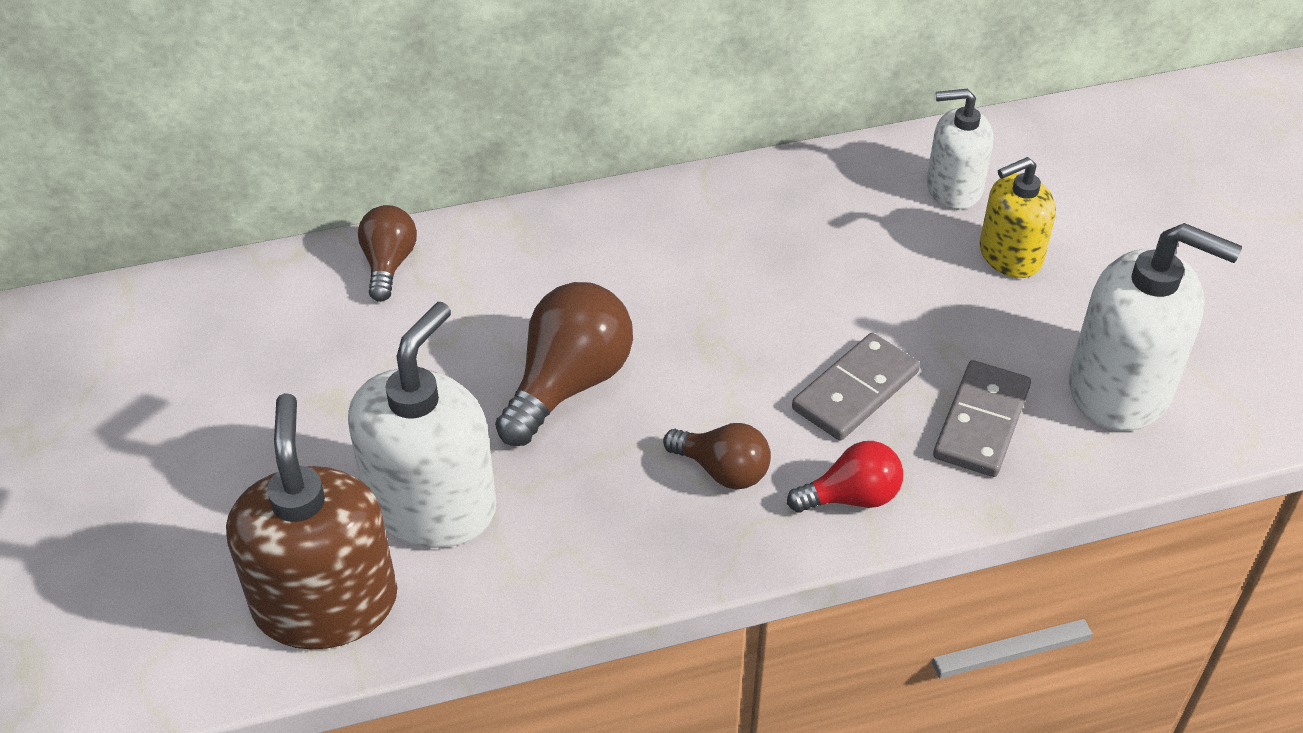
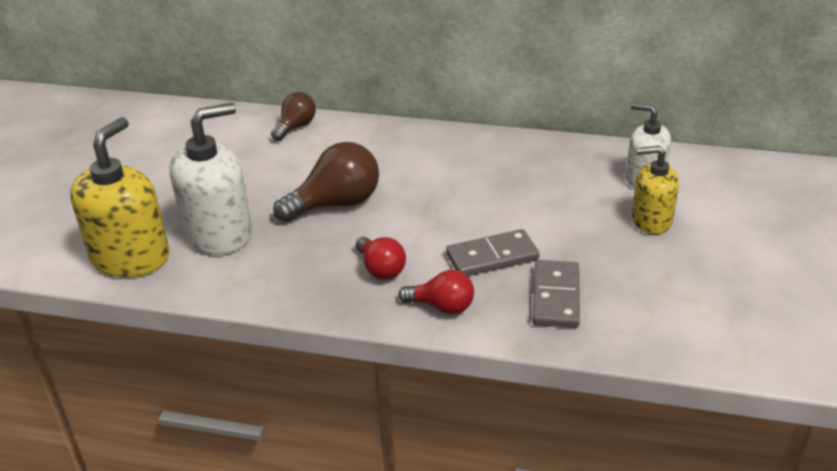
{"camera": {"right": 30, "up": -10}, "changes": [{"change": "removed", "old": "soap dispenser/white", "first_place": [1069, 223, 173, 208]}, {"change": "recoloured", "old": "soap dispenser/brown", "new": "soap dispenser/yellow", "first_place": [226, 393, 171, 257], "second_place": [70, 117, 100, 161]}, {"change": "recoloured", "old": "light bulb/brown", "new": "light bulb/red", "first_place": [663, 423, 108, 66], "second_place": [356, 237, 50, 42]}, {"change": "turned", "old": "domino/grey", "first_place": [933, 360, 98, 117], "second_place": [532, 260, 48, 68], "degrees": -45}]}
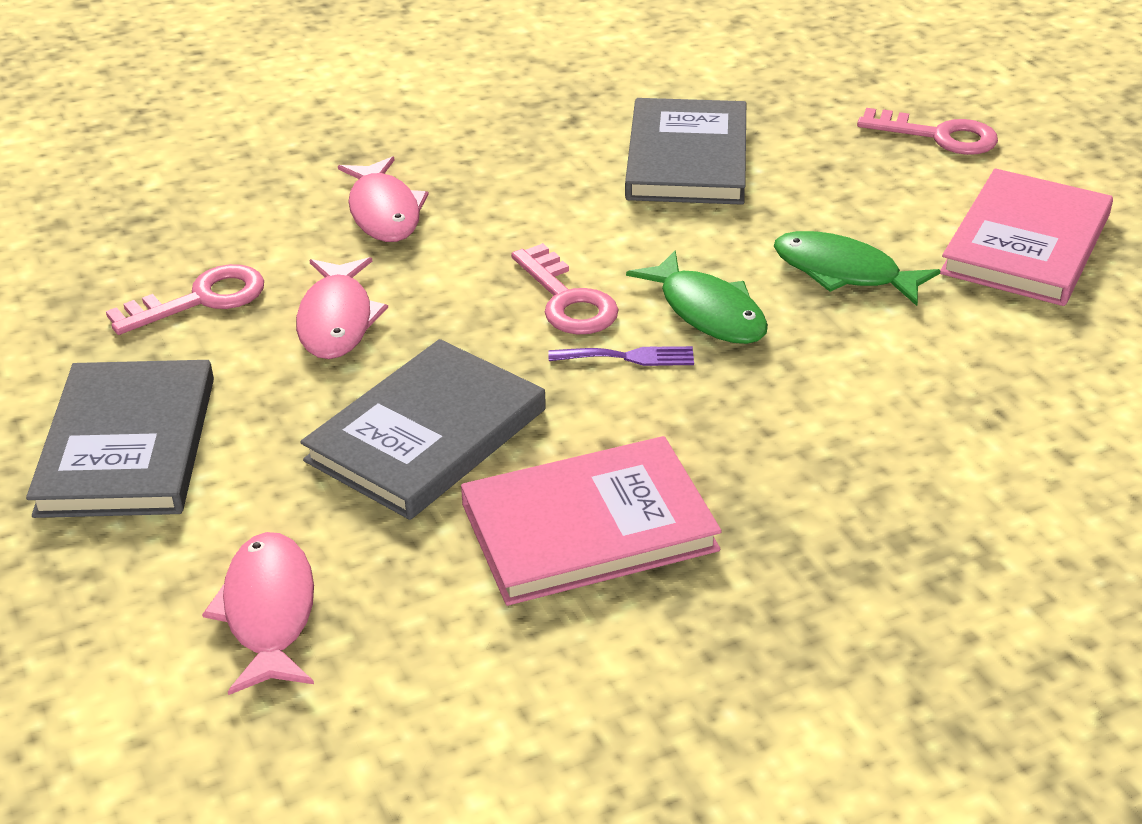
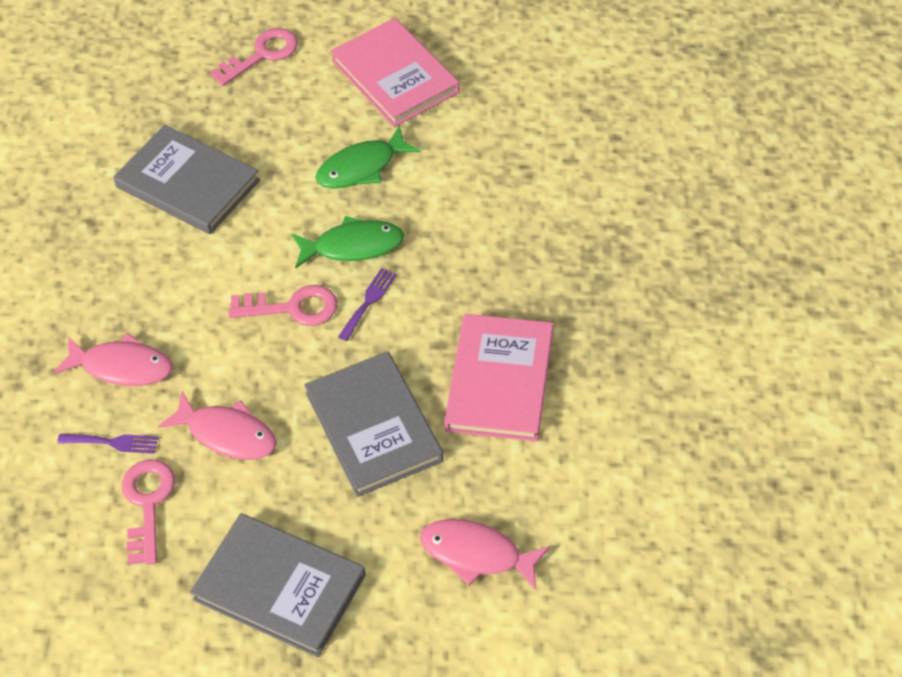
{"camera": {"right": -60, "up": 15}, "changes": [{"change": "added", "new": "fork/purple", "second_place": [57, 434, 102, 20]}]}
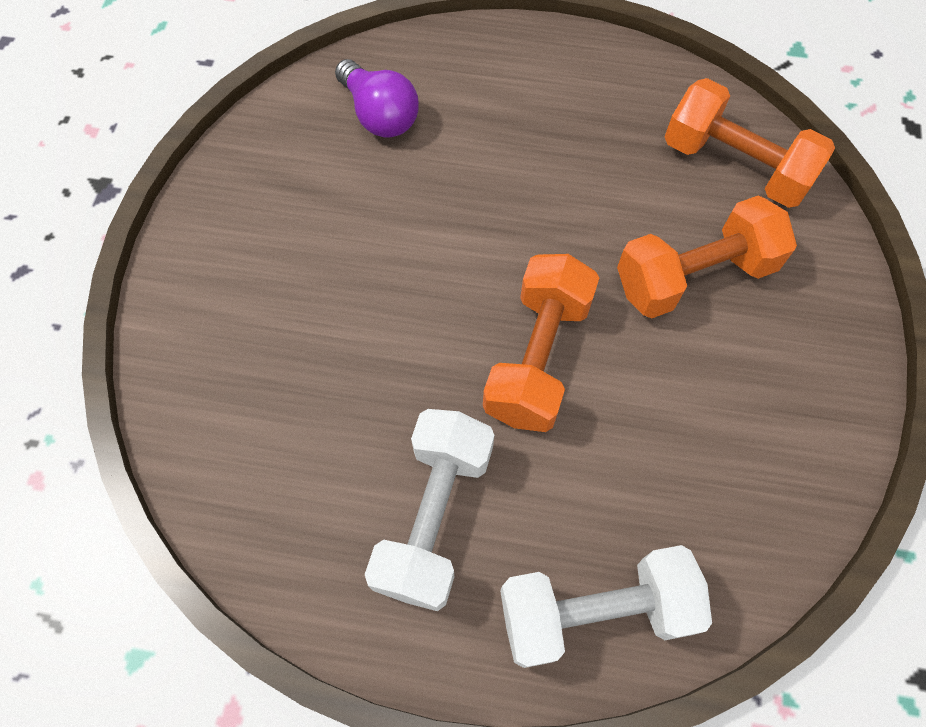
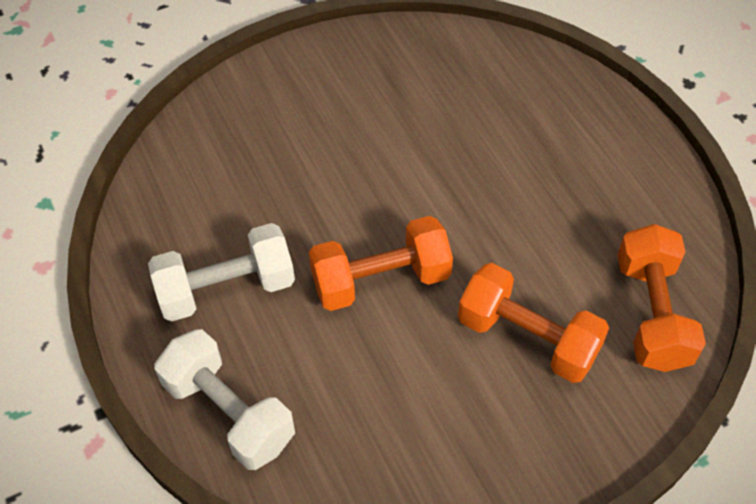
{"camera": {"right": 55, "up": -10}, "changes": [{"change": "removed", "old": "light bulb/purple", "first_place": [335, 59, 84, 79]}]}
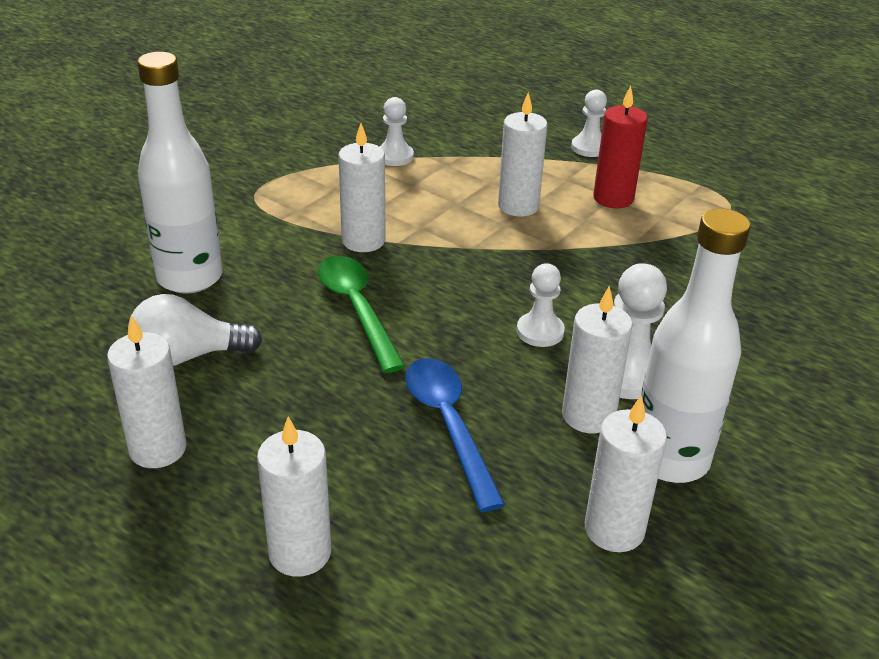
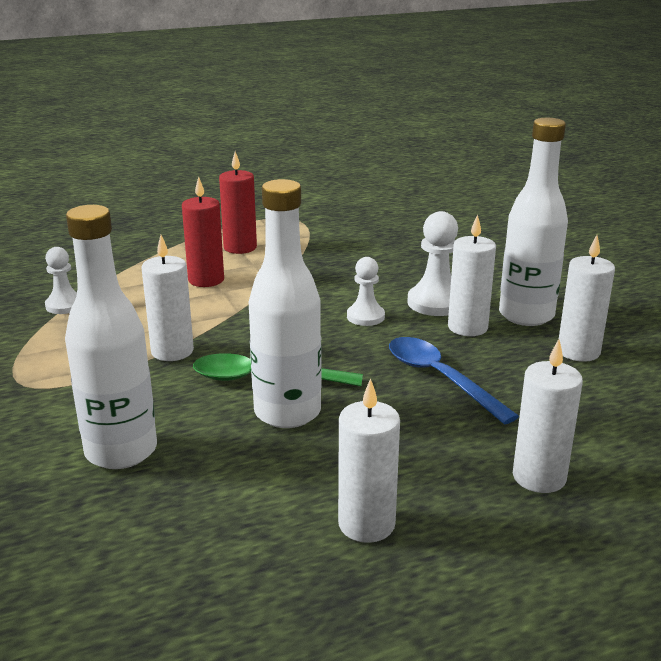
{"camera": {"right": -60, "up": -10}, "changes": [{"change": "removed", "old": "light bulb/white", "first_place": [128, 294, 134, 72]}, {"change": "removed", "old": "pawn/white", "first_place": [571, 90, 36, 67]}, {"change": "added", "new": "bottle/white", "second_place": [249, 179, 73, 249]}, {"change": "recoloured", "old": "candle/white", "new": "candle/red", "first_place": [498, 92, 50, 125], "second_place": [182, 177, 42, 110]}, {"change": "turned", "old": "spoon/blue", "first_place": [405, 358, 100, 154], "second_place": [389, 337, 130, 88], "degrees": 45}]}
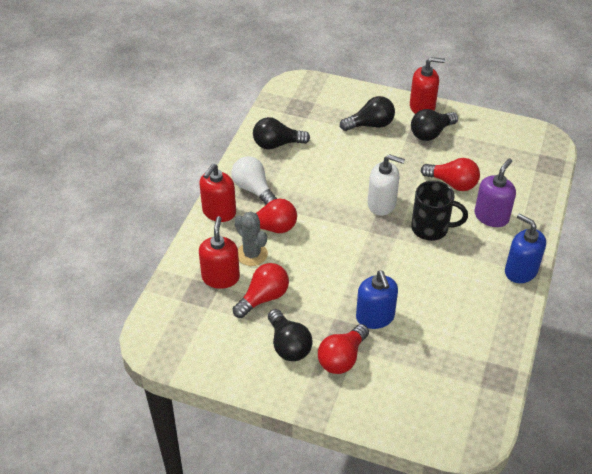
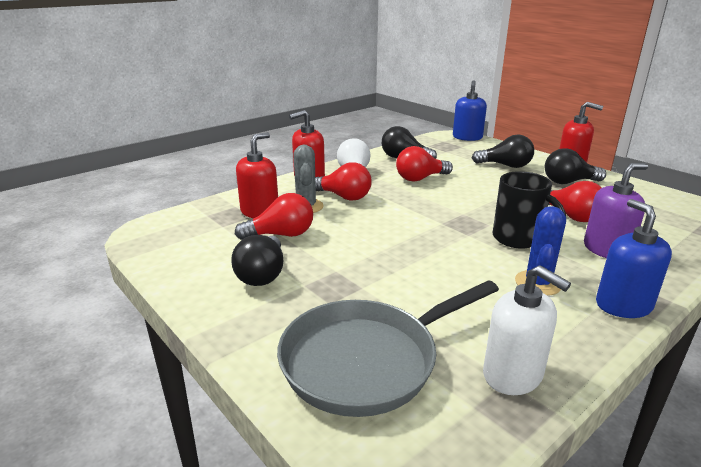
{"camera": {"right": 30, "up": -20}, "changes": [{"change": "added", "new": "pan/grey", "second_place": [277, 280, 222, 137]}, {"change": "added", "new": "cactus/blue", "second_place": [515, 206, 51, 90]}, {"change": "moved", "old": "light bulb/red", "first_place": [318, 324, 51, 50], "second_place": [396, 146, 57, 36]}, {"change": "moved", "old": "soap dispenser/blue", "first_place": [356, 270, 42, 59], "second_place": [453, 80, 34, 61]}, {"change": "moved", "old": "soap dispenser/white", "first_place": [368, 154, 37, 62], "second_place": [483, 265, 88, 130]}]}
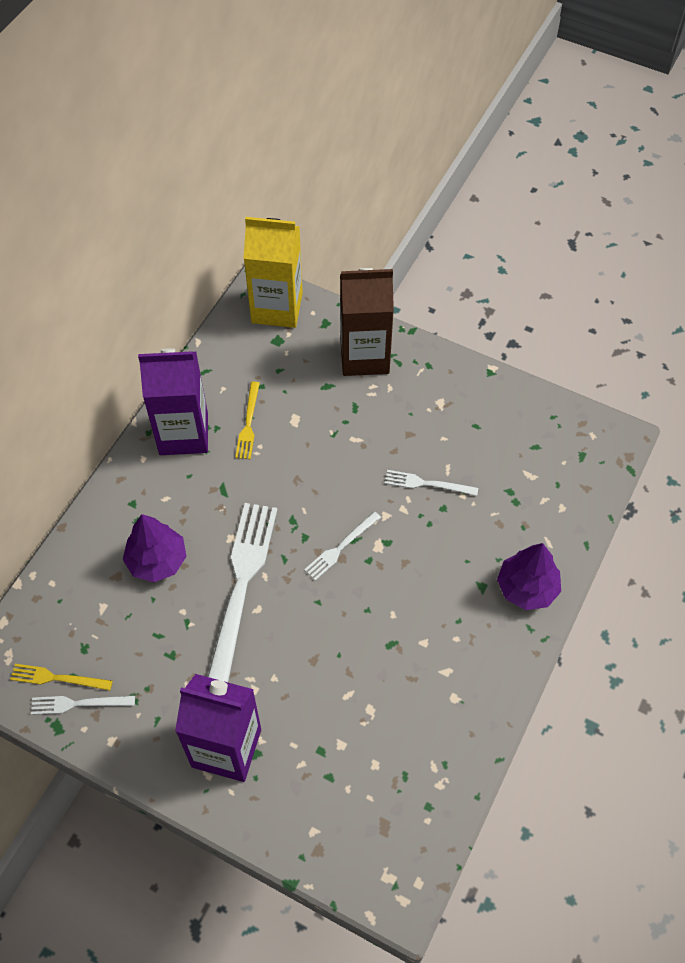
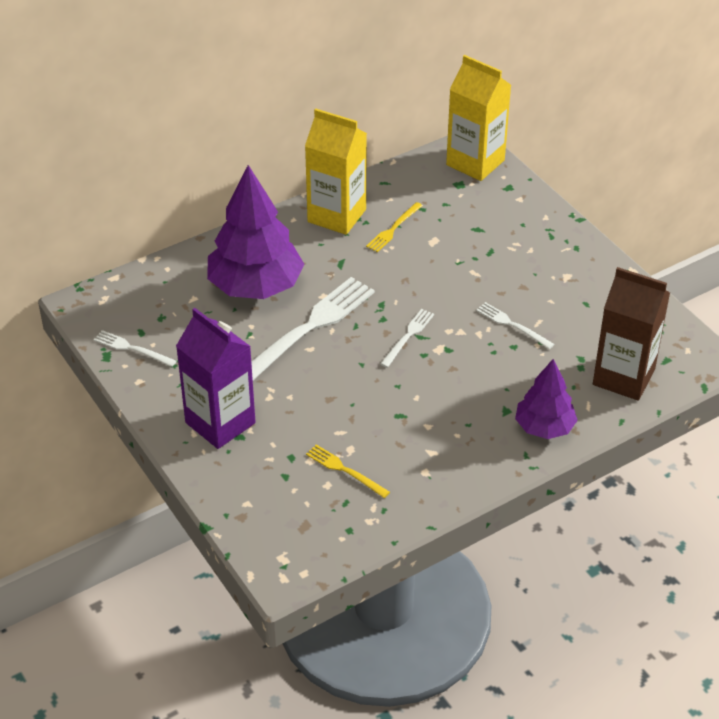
{"camera": {"right": 30, "up": -15}, "changes": [{"change": "moved", "old": "fork/yellow", "first_place": [10, 664, 103, 27], "second_place": [306, 444, 84, 54]}, {"change": "moved", "old": "carton/brown", "first_place": [340, 268, 54, 108], "second_place": [593, 267, 77, 134]}, {"change": "recoloured", "old": "carton/purple", "new": "carton/yellow", "first_place": [138, 348, 70, 107], "second_place": [305, 109, 62, 126]}, {"change": "turned", "old": "fork/white", "first_place": [304, 511, 77, 70], "second_place": [380, 309, 54, 59], "degrees": 135}, {"change": "resized", "old": "tree/purple", "first_place": [123, 514, 64, 68], "second_place": [207, 165, 97, 134], "factor": 1.71}]}
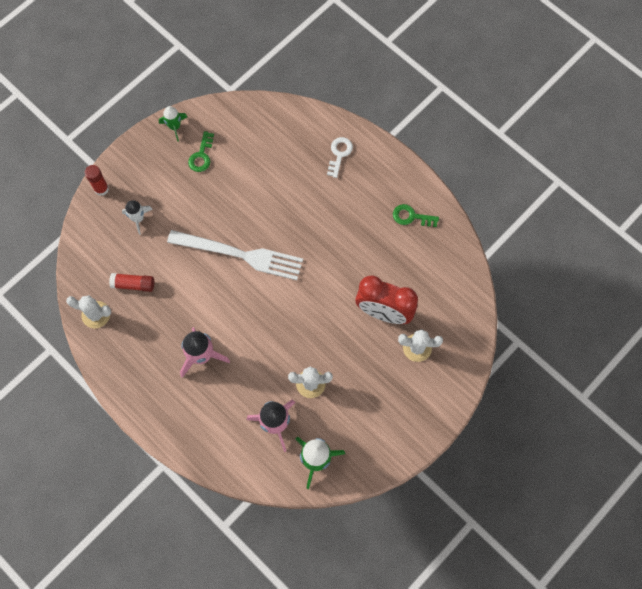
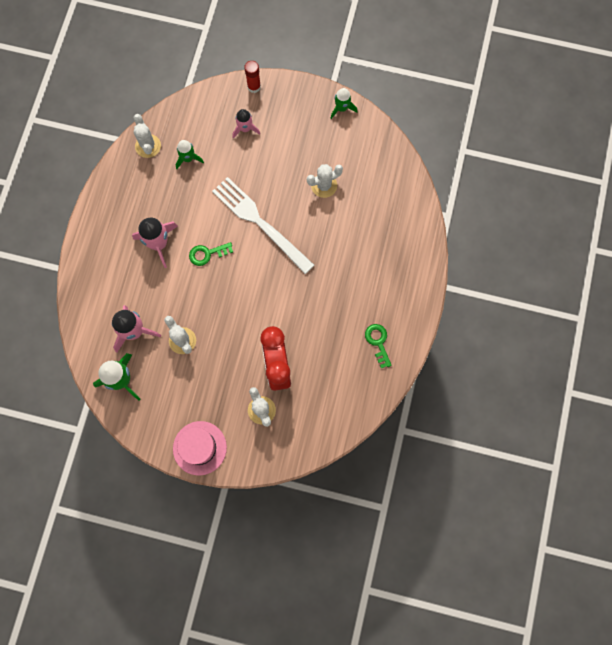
{"camera": {"right": 60, "up": 5}, "changes": [{"change": "removed", "old": "key/white", "first_place": [327, 137, 26, 41]}, {"change": "added", "new": "hat/pink", "second_place": [173, 421, 54, 55]}, {"change": "added", "new": "cactus/white", "second_place": [307, 164, 36, 34]}, {"change": "moved", "old": "key/green", "first_place": [188, 131, 26, 41], "second_place": [189, 242, 44, 24]}, {"change": "replaced", "old": "glue stick/red", "new": "rocket/green", "first_place": [109, 273, 45, 19], "second_place": [176, 140, 28, 29]}, {"change": "recoloured", "old": "rocket/white", "new": "rocket/pink", "first_place": [122, 200, 31, 35], "second_place": [233, 109, 27, 30]}, {"change": "turned", "old": "fork/white", "first_place": [167, 230, 136, 50], "second_place": [212, 177, 102, 97], "degrees": 150}]}
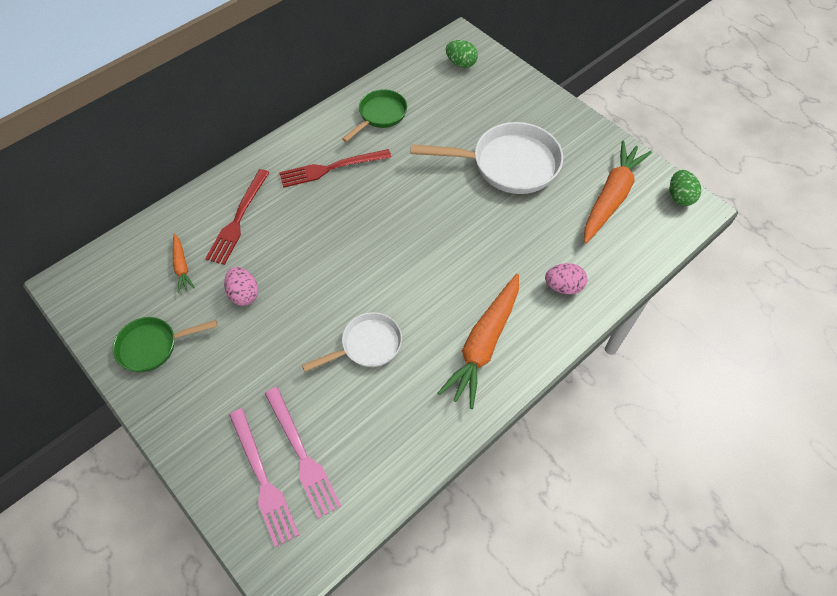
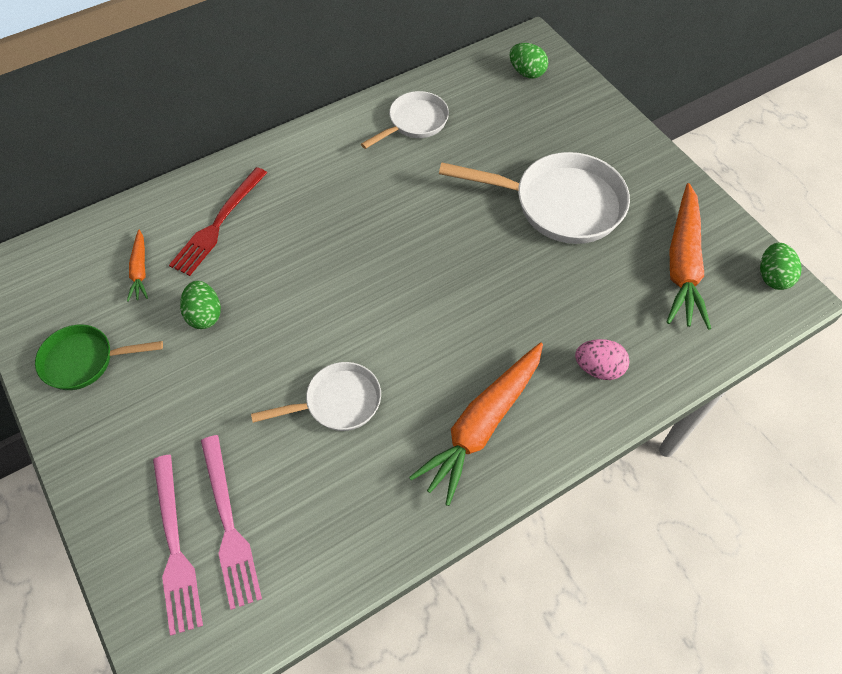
{"camera": {"right": 10, "up": 0}, "changes": [{"change": "removed", "old": "fork/red", "first_place": [279, 149, 113, 39]}, {"change": "recoloured", "old": "egg/pink", "new": "egg/green", "first_place": [224, 267, 34, 39], "second_place": [180, 281, 41, 48]}, {"change": "recoloured", "old": "pan/green", "new": "pan/white", "first_place": [342, 89, 65, 53], "second_place": [361, 91, 88, 58]}, {"change": "turned", "old": "carrot/orange", "first_place": [584, 141, 68, 102], "second_place": [666, 183, 45, 147], "degrees": 150}]}
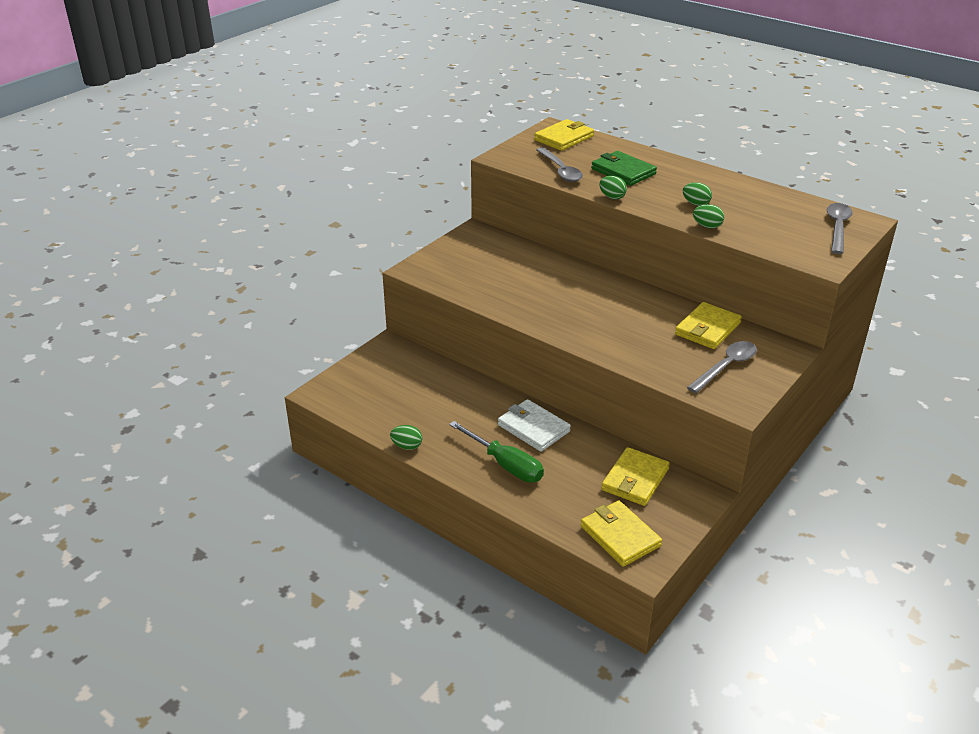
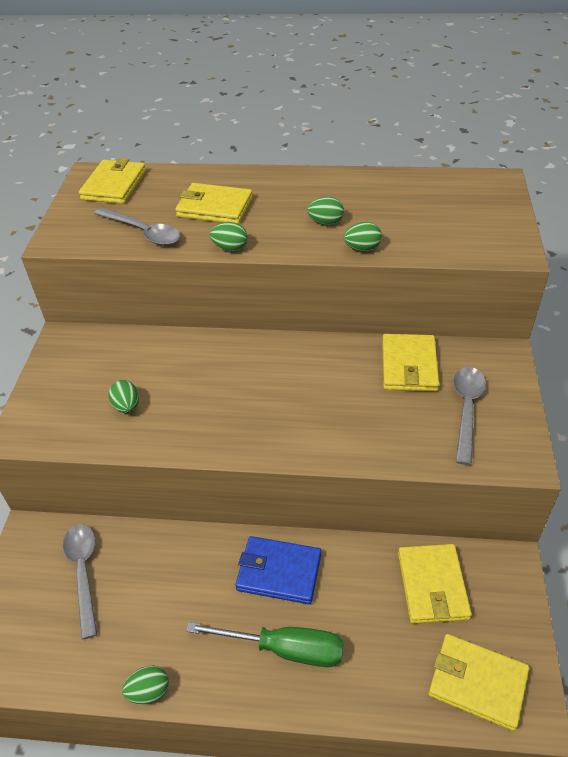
{"camera": {"right": -30, "up": 10}, "changes": [{"change": "added", "new": "egg/green", "second_place": [108, 380, 31, 33]}, {"change": "moved", "old": "spoon/grey", "first_place": [827, 203, 26, 51], "second_place": [63, 524, 34, 115]}, {"change": "recoloured", "old": "wallet/white", "new": "wallet/blue", "first_place": [498, 399, 73, 53], "second_place": [235, 536, 86, 68]}, {"change": "recoloured", "old": "wallet/green", "new": "wallet/yellow", "first_place": [591, 151, 66, 35], "second_place": [175, 183, 78, 41]}]}
